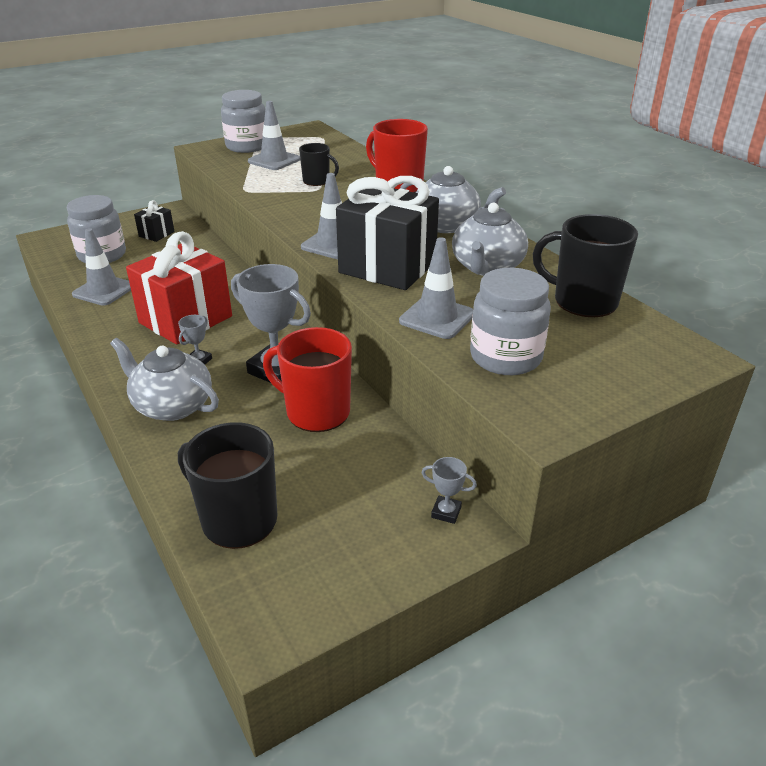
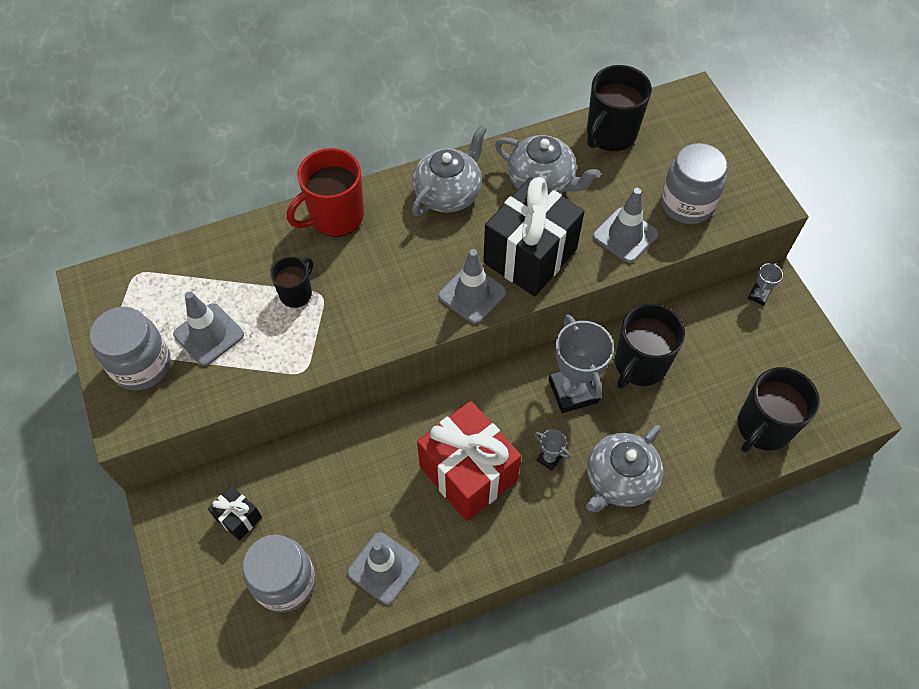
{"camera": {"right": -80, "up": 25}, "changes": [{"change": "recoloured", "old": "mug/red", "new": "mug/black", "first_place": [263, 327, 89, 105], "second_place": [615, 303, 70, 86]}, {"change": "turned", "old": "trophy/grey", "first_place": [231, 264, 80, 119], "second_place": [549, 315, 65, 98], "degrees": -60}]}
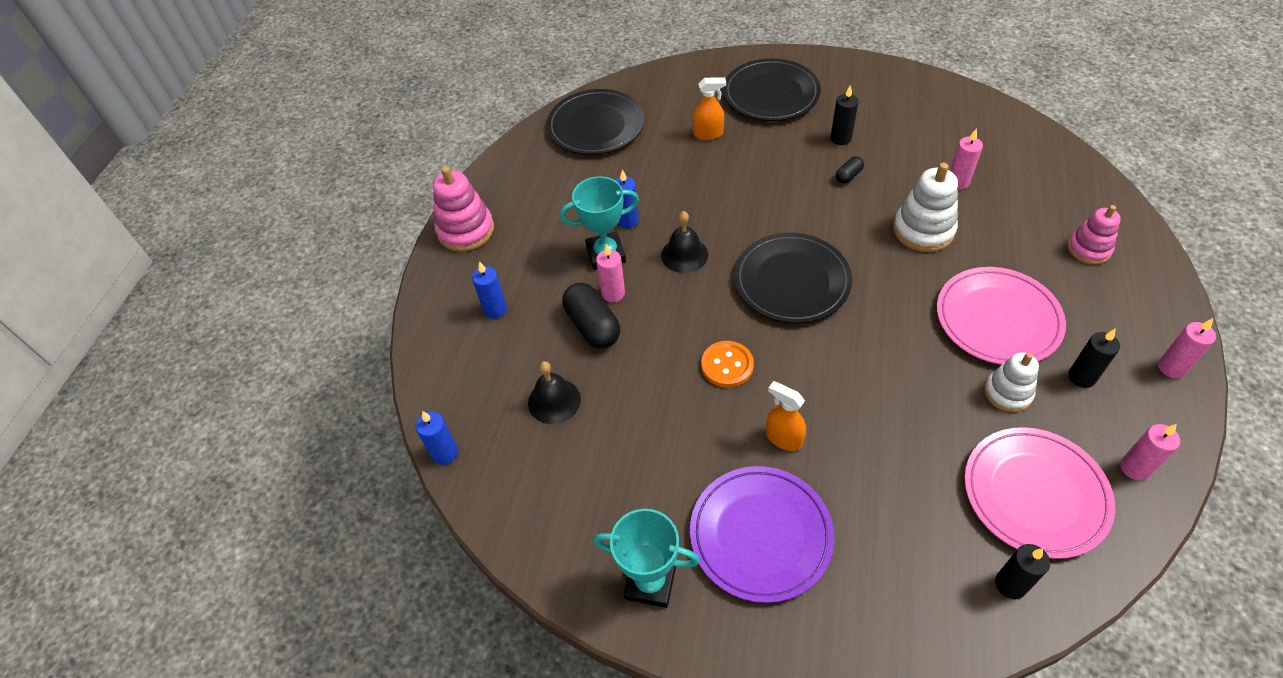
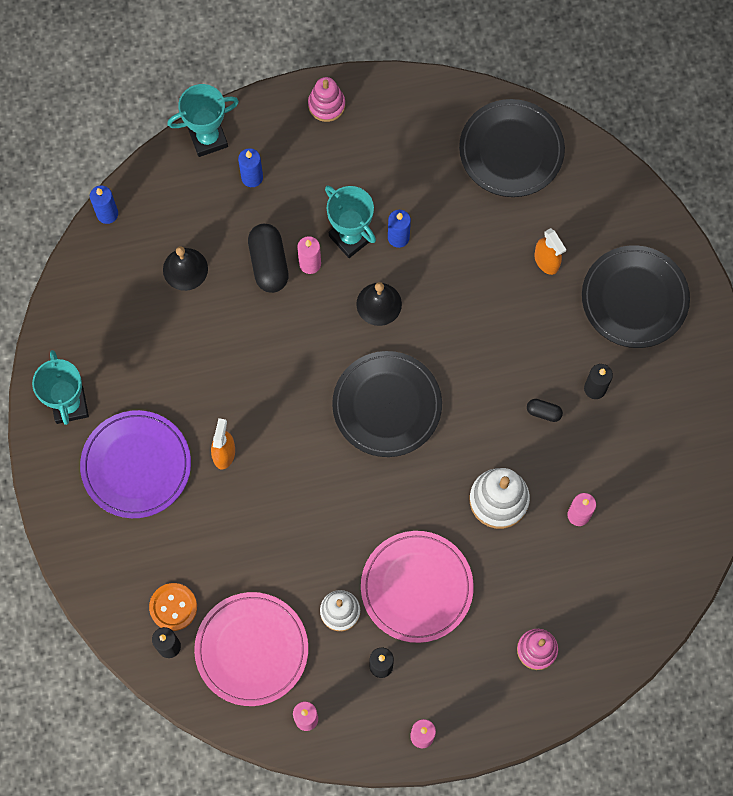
{"camera": {"right": 60, "up": 20}, "changes": [{"change": "added", "new": "trophy/turquoise", "second_place": [167, 84, 72, 73]}, {"change": "moved", "old": "button/orange", "first_place": [701, 341, 53, 47], "second_place": [149, 583, 48, 48]}, {"change": "turned", "old": "capsule/black", "first_place": [562, 283, 58, 65], "second_place": [248, 224, 41, 69], "degrees": -45}, {"change": "resized", "old": "stacking toy/pink", "first_place": [433, 166, 61, 86], "second_place": [308, 77, 37, 45], "factor": 0.67}]}
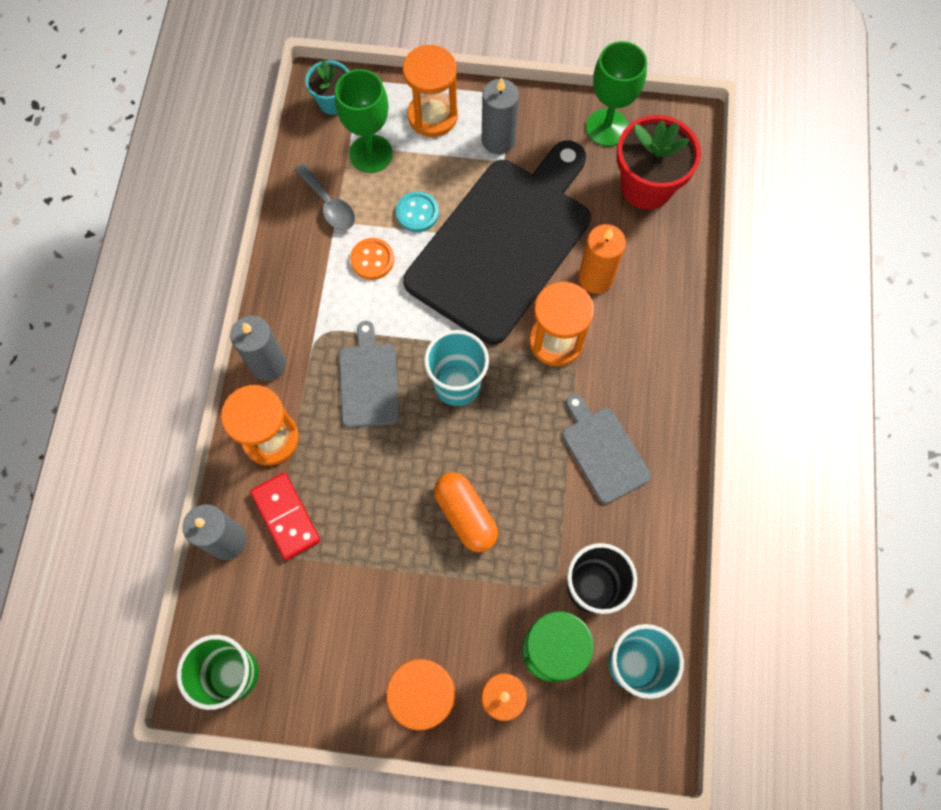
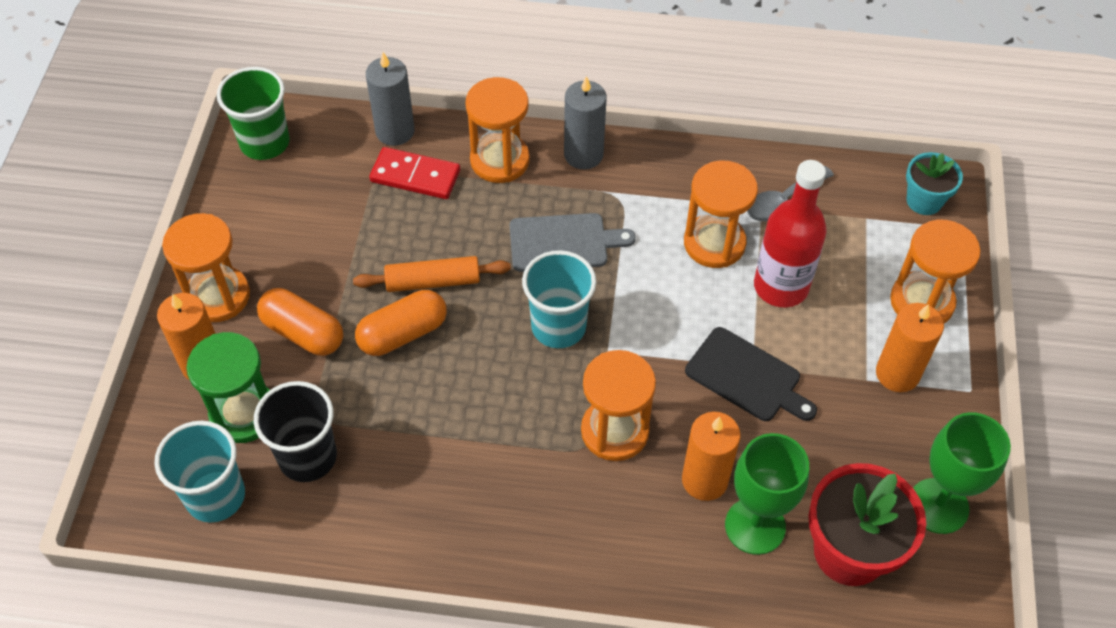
{"camera": {"right": 90, "up": -15}, "changes": [{"change": "removed", "old": "cutting board/grey", "first_place": [562, 394, 89, 110]}, {"change": "added", "new": "capsule/orange", "second_place": [257, 288, 86, 68]}, {"change": "added", "new": "rolling pin/orange", "second_place": [353, 256, 158, 36]}, {"change": "moved", "old": "goblet/green", "first_place": [335, 69, 58, 104], "second_place": [725, 433, 84, 122]}, {"change": "replaced", "old": "button/orange", "new": "hourglass/orange", "first_place": [350, 238, 44, 42], "second_place": [684, 160, 74, 108]}, {"change": "replaced", "old": "button/turquoise", "new": "bottle/red", "first_place": [396, 191, 43, 41], "second_place": [754, 160, 73, 147]}, {"change": "recoloured", "old": "candle/grey", "new": "candle/orange", "first_place": [482, 77, 37, 77], "second_place": [876, 303, 68, 89]}, {"change": "turned", "old": "domino/red", "first_place": [250, 473, 70, 87], "second_place": [369, 147, 91, 52], "degrees": 45}, {"change": "resized", "old": "cutting board/black", "first_place": [403, 140, 188, 205], "second_place": [685, 327, 132, 94], "factor": 0.45}]}
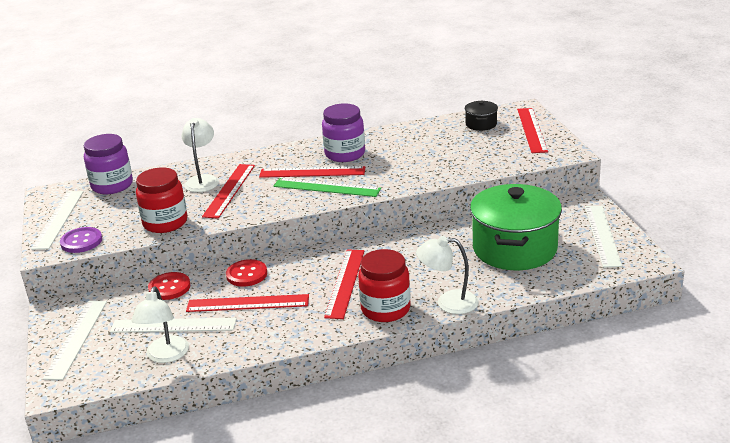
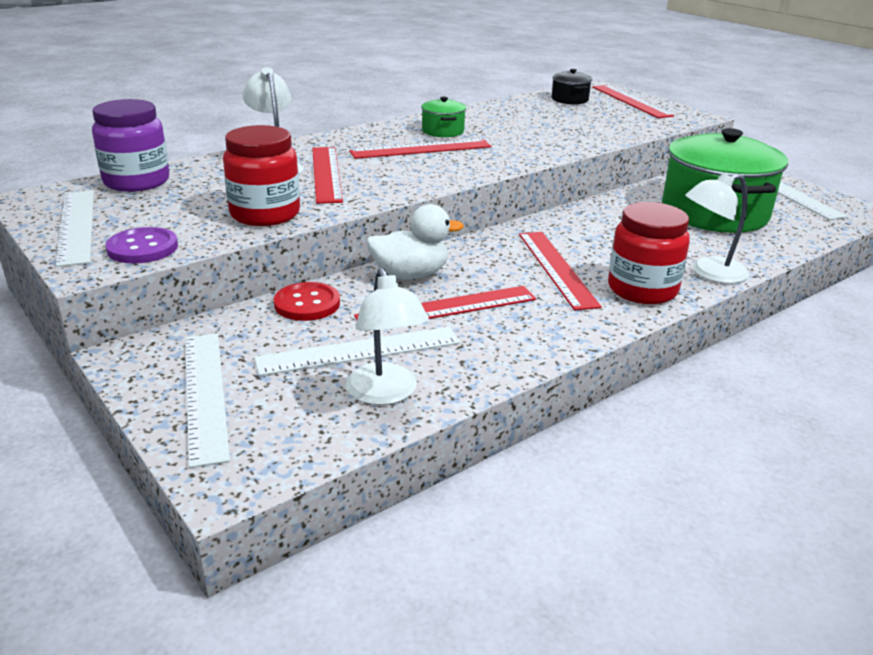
{"camera": {"right": -25, "up": 0}, "changes": [{"change": "removed", "old": "ruler/green", "first_place": [273, 178, 108, 19]}, {"change": "replaced", "old": "button/red", "new": "duck/white", "first_place": [226, 259, 41, 28], "second_place": [366, 204, 98, 75]}, {"change": "replaced", "old": "jar/purple", "new": "pot/green", "first_place": [322, 103, 43, 59], "second_place": [421, 97, 45, 40]}]}
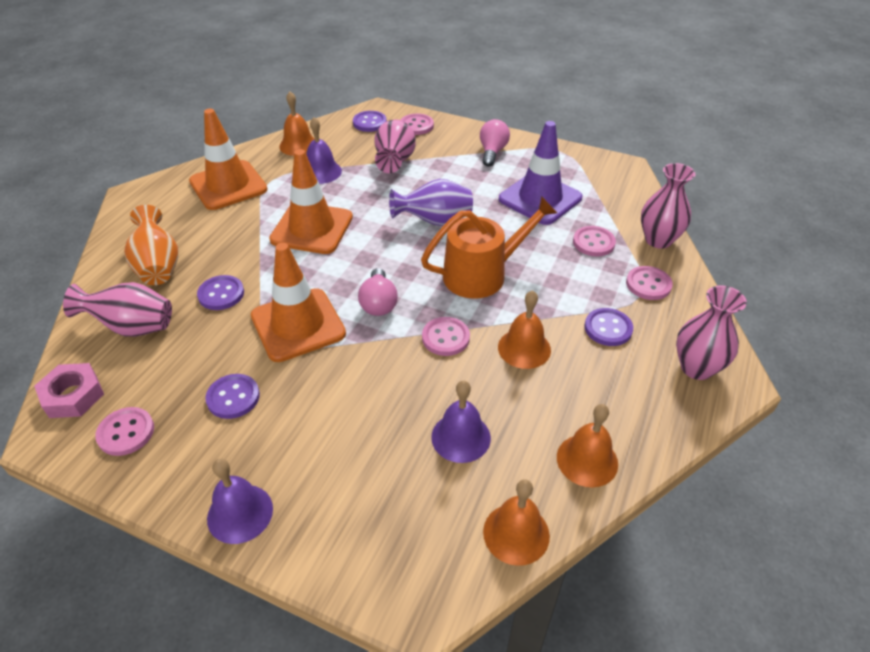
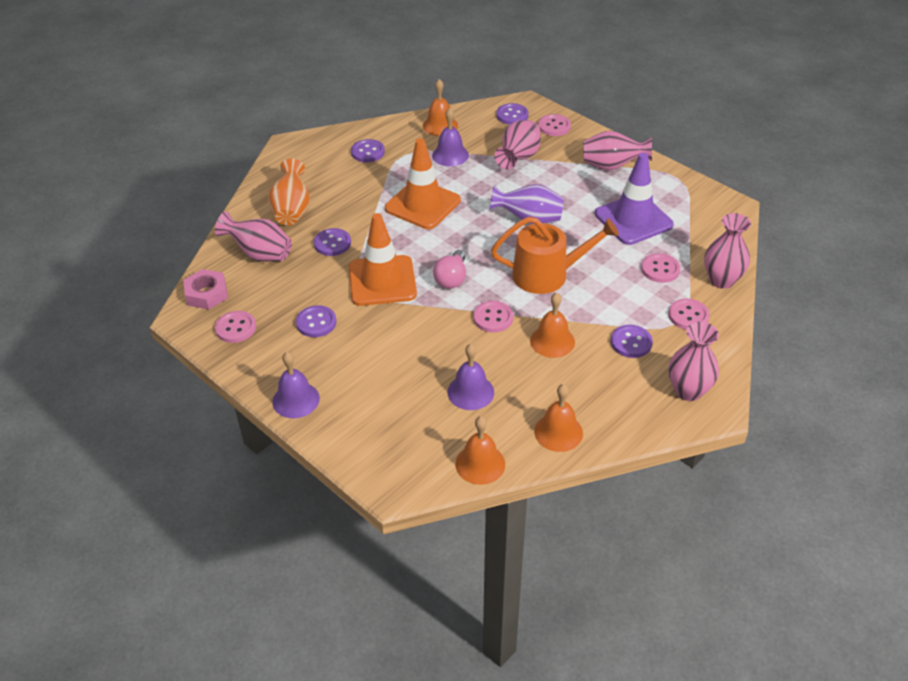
{"camera": {"right": 20, "up": 0}, "changes": [{"change": "replaced", "old": "traffic cone/orange", "new": "button/purple", "first_place": [189, 109, 79, 101], "second_place": [351, 139, 34, 23]}, {"change": "replaced", "old": "light bulb/pink", "new": "vase/pink", "first_place": [480, 119, 30, 48], "second_place": [583, 131, 69, 39]}]}
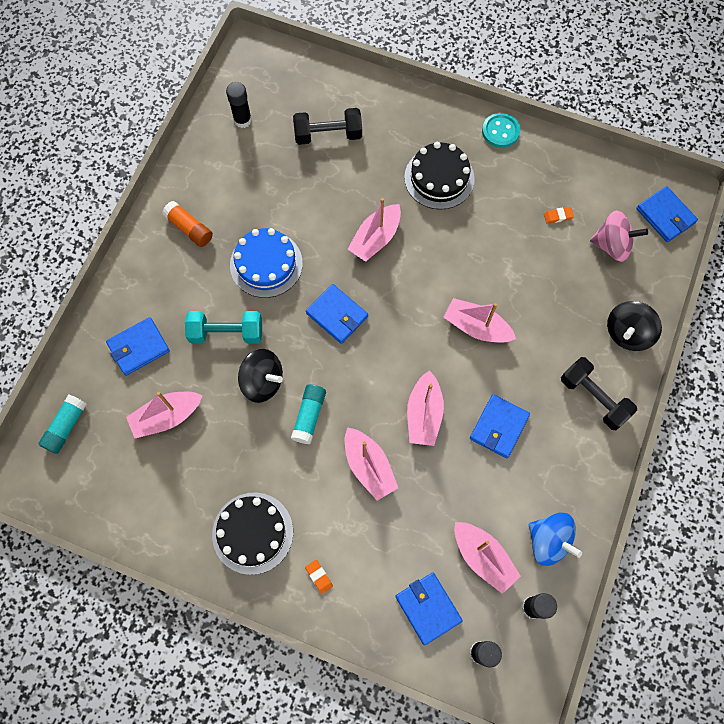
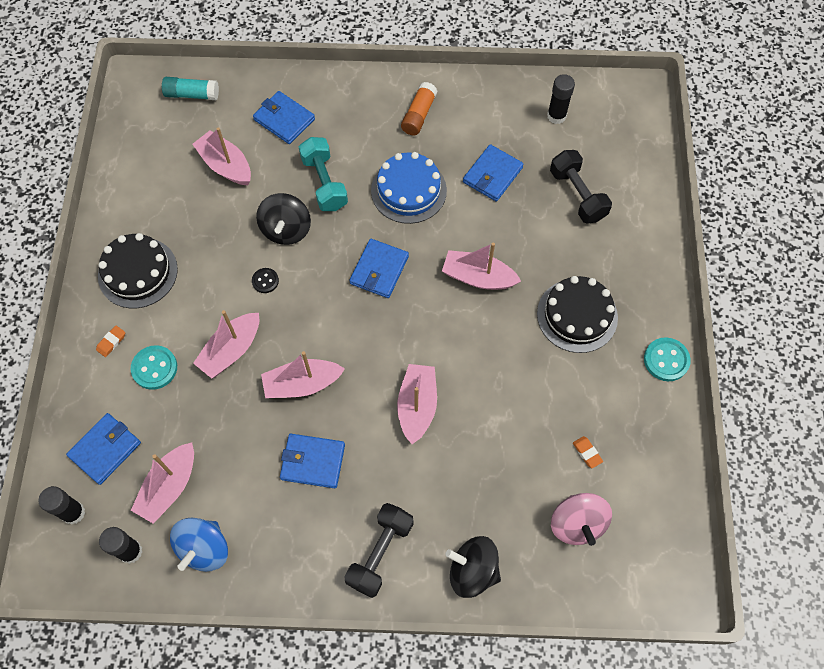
{"camera": {"right": 70, "up": -5}, "changes": [{"change": "added", "new": "button/turquoise", "second_place": [131, 345, 46, 45]}, {"change": "moved", "old": "wallet/blue", "first_place": [636, 186, 62, 56], "second_place": [463, 144, 61, 57]}, {"change": "replaced", "old": "glue stick/turquoise", "new": "button/black", "first_place": [291, 384, 35, 60], "second_place": [252, 268, 27, 25]}]}
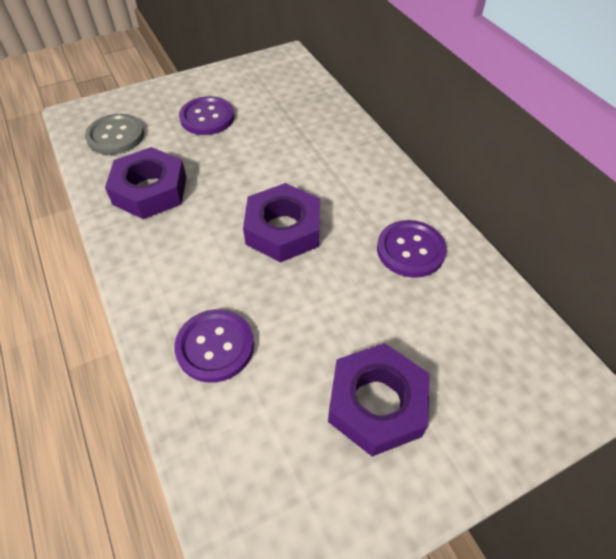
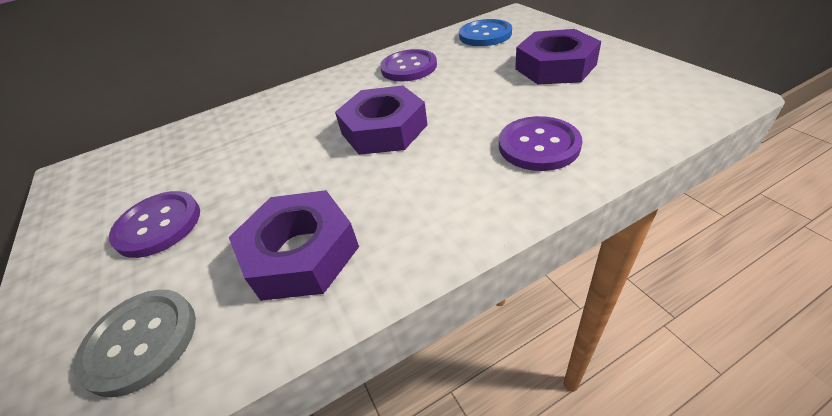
{"camera": {"right": -85, "up": -10}, "changes": [{"change": "added", "new": "button/blue", "second_place": [459, 19, 53, 27]}]}
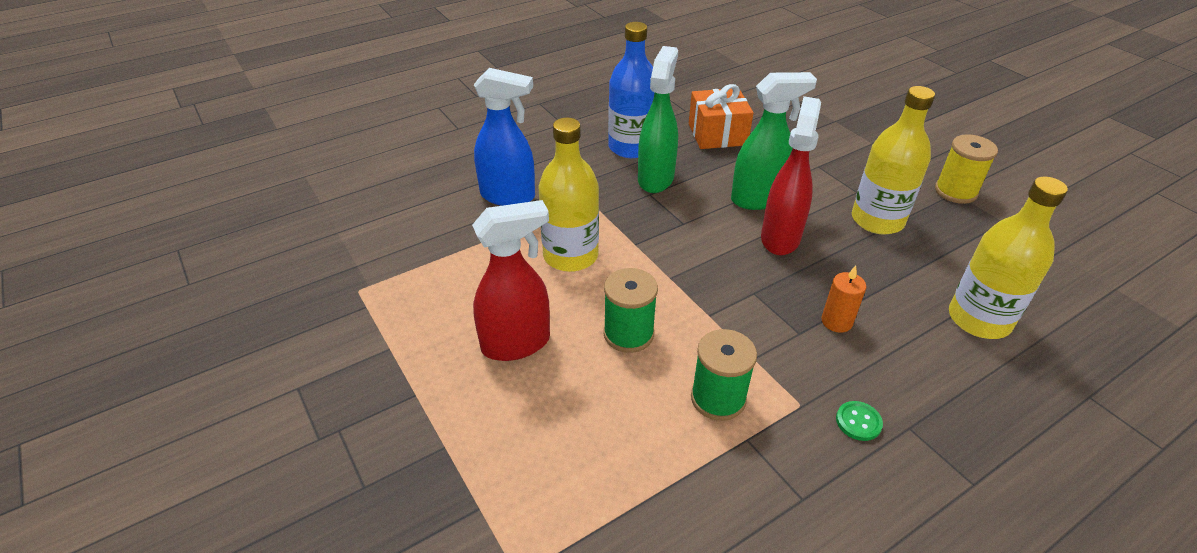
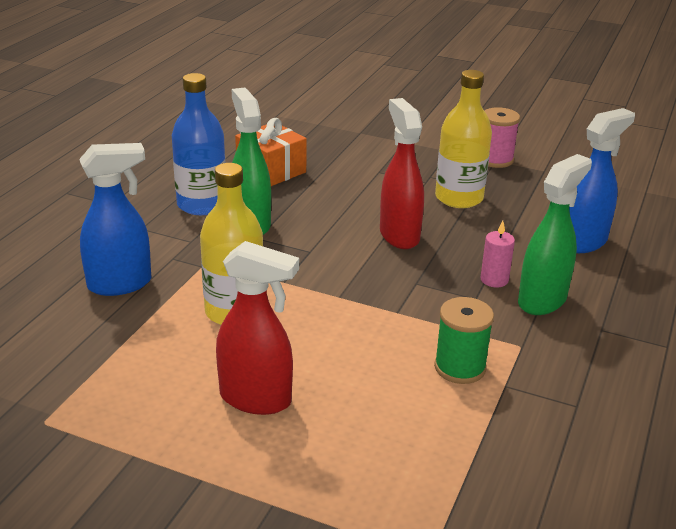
{"camera": {"right": -35, "up": -10}, "changes": [{"change": "removed", "old": "spool/green", "first_place": [604, 268, 54, 85]}, {"change": "removed", "old": "button/green", "first_place": [836, 401, 47, 40]}, {"change": "moved", "old": "spray bottle/green", "first_place": [731, 72, 86, 138], "second_place": [518, 154, 74, 161]}, {"change": "replaced", "old": "bottle/yellow", "new": "spray bottle/blue", "first_place": [949, 176, 119, 163], "second_place": [569, 108, 66, 145]}, {"change": "recoloured", "old": "candle/orange", "new": "candle/pink", "first_place": [821, 266, 45, 67], "second_place": [481, 221, 34, 67]}, {"change": "recoloured", "old": "spool/yellow", "new": "spool/pink", "first_place": [935, 134, 63, 70], "second_place": [485, 107, 35, 61]}, {"change": "turned", "old": "spray bottle/red", "first_place": [472, 200, 78, 161], "second_place": [216, 241, 83, 174], "degrees": 75}]}
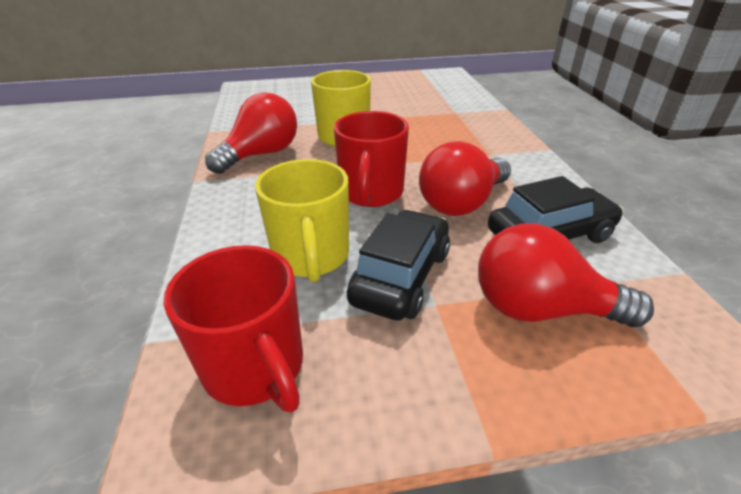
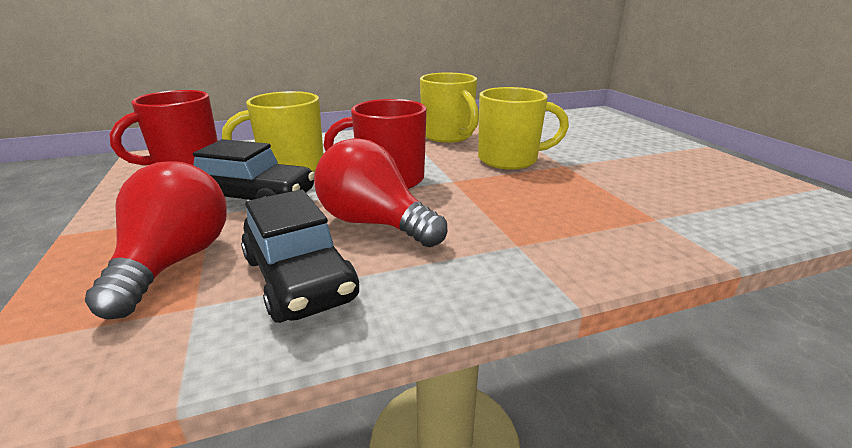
{"camera": {"right": 80, "up": -10}, "changes": [{"change": "replaced", "old": "light bulb/red", "new": "mug/yellow", "first_place": [205, 92, 92, 82], "second_place": [420, 73, 59, 70]}]}
